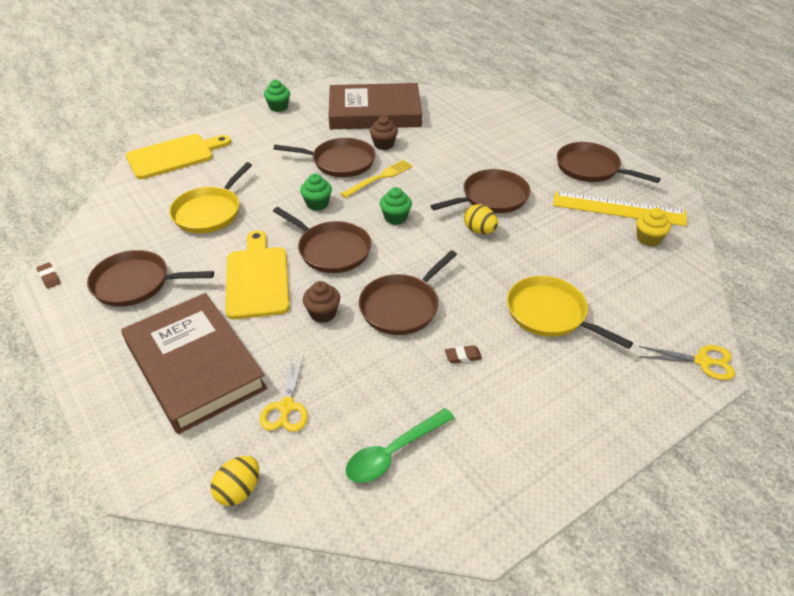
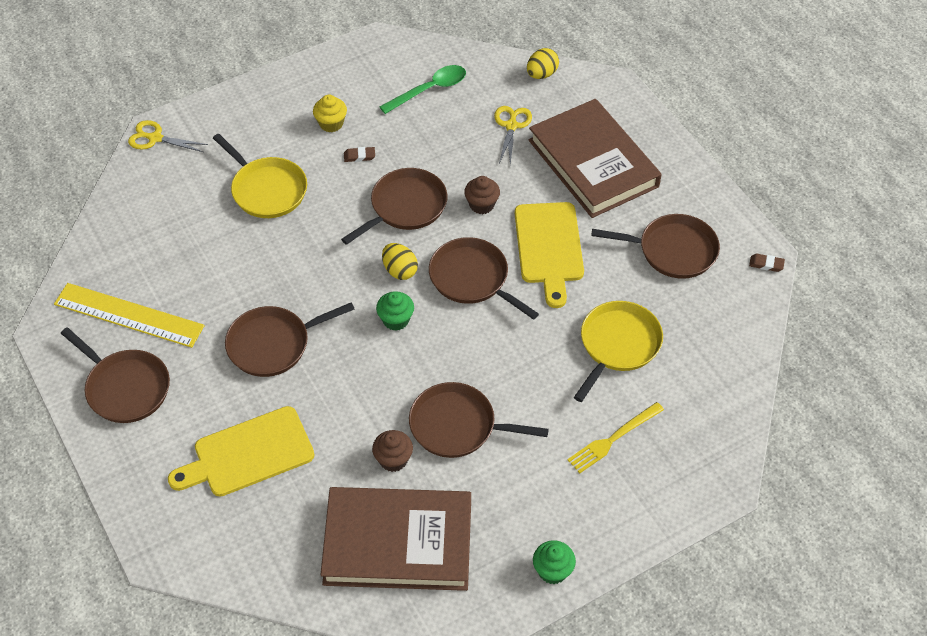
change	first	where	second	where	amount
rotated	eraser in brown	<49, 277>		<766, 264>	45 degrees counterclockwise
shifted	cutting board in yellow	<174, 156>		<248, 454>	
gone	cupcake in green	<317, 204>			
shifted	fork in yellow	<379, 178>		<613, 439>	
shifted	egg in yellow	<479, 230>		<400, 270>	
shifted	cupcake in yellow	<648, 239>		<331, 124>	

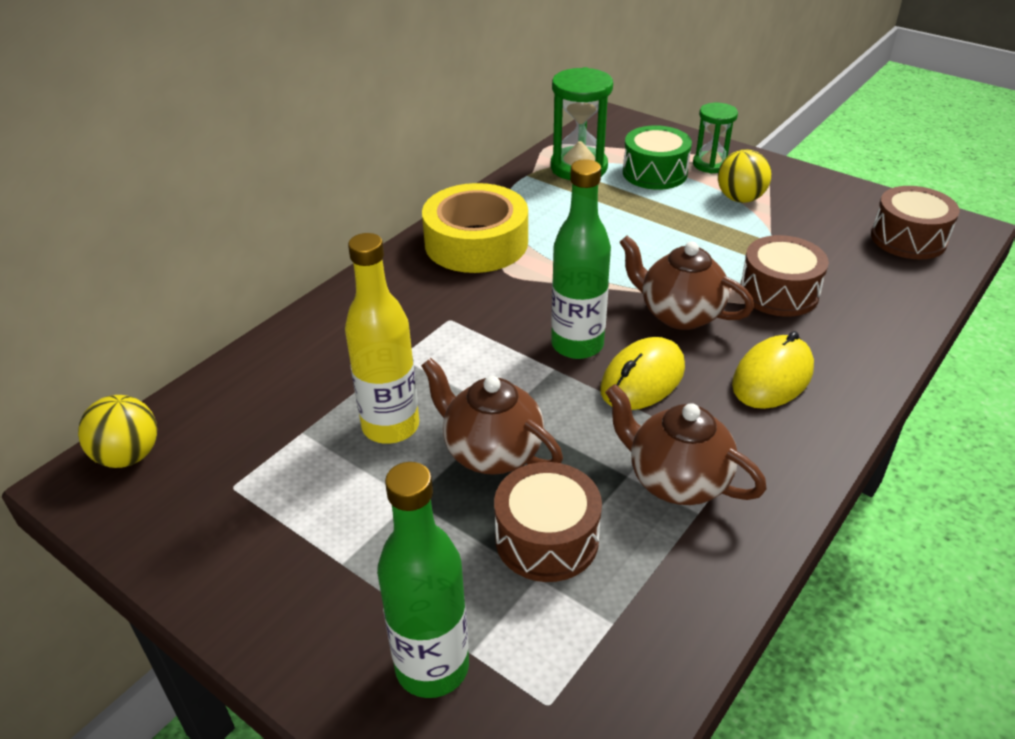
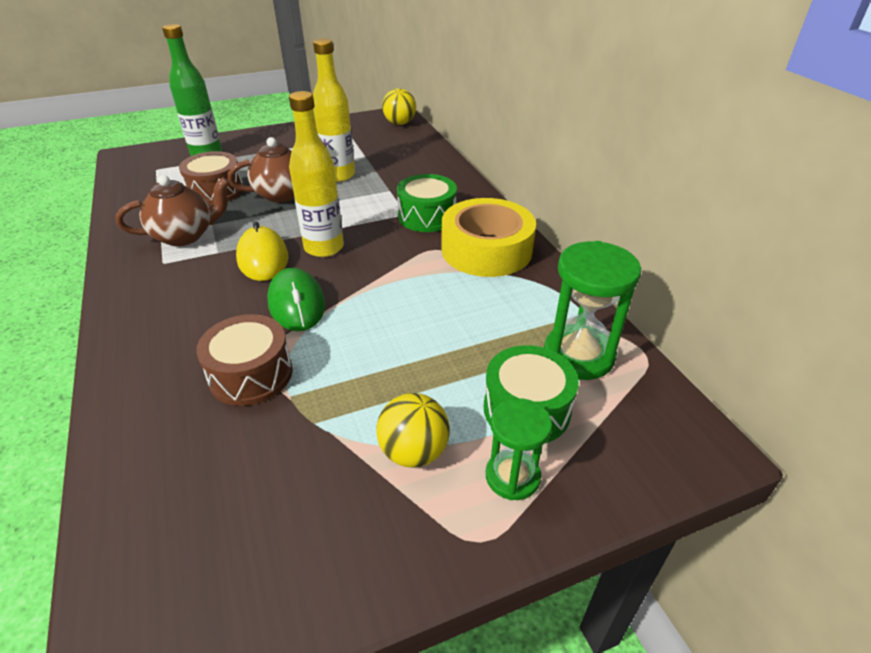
change	first	where	second	where	amount
repainted	bottle in green	<577, 345>	bottle in yellow	<324, 248>	
swapped	teapot in brown	<679, 314>	mouse in green	<297, 304>	
gone	mouse in yellow	<772, 377>			
gone	drum in brown	<908, 239>			
new			drum in green	<427, 216>	

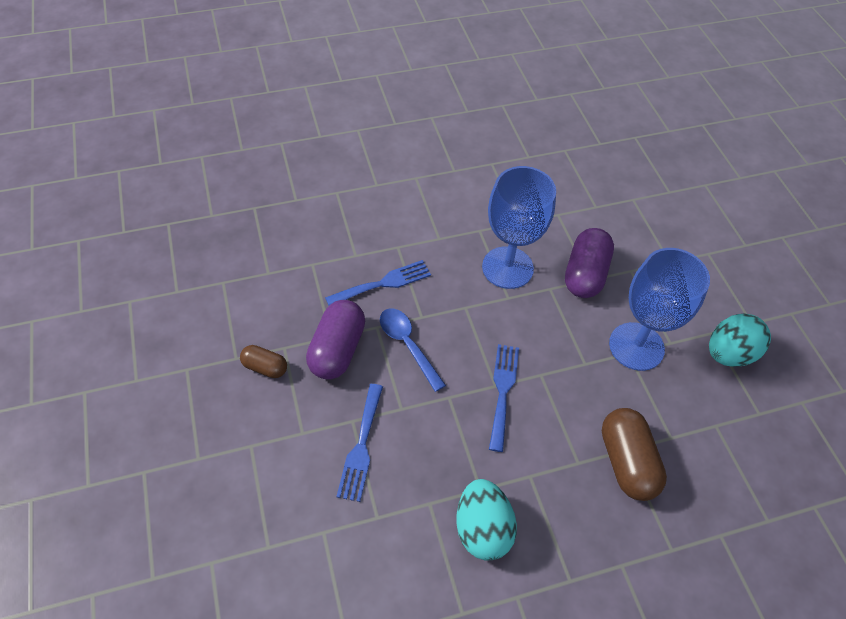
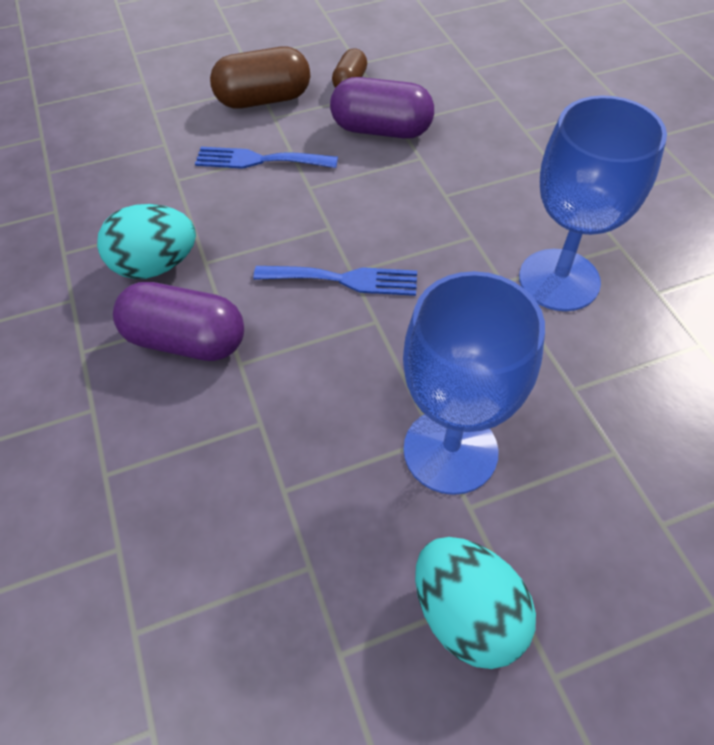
change	first	where	second	where	amount
gone	fork in blue	<383, 283>			
gone	spoon in blue	<408, 345>			
shifted	capsule in purple	<585, 274>		<186, 340>	
shifted	capsule in brown	<626, 462>		<263, 99>	

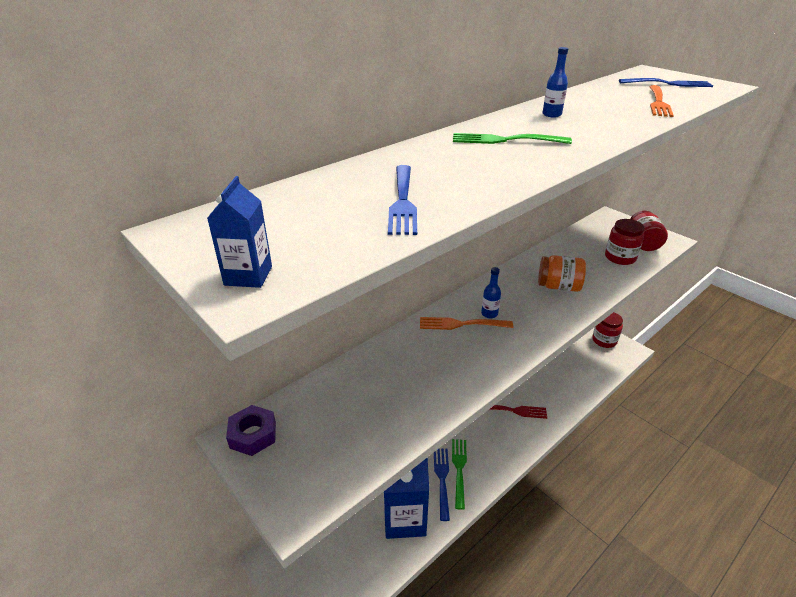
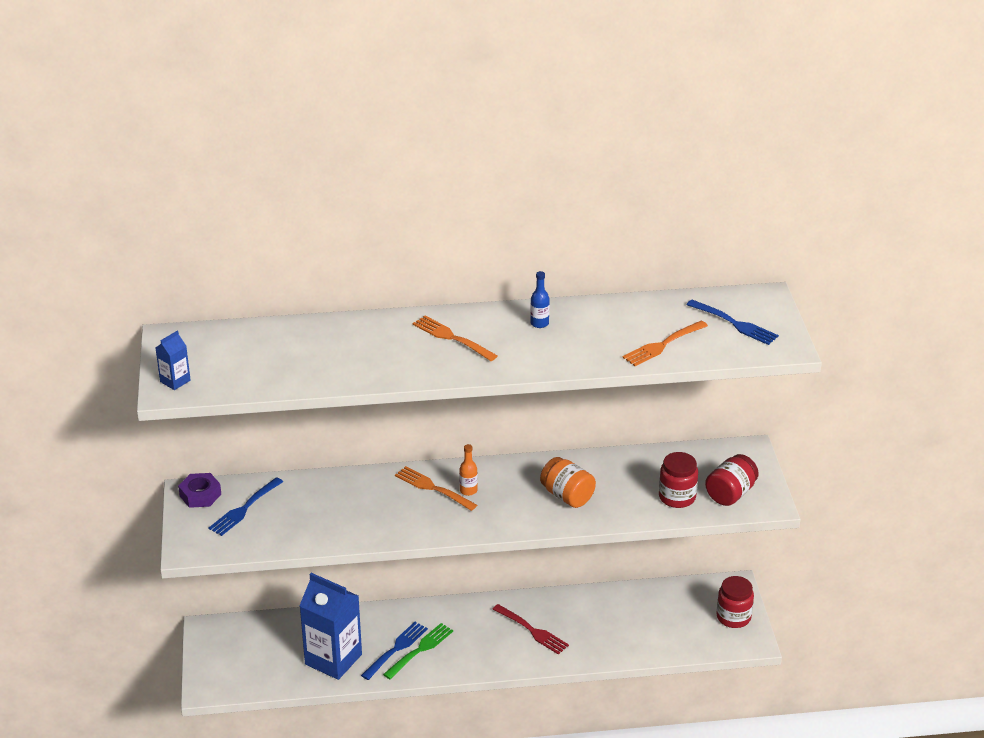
change	first	where	second	where	amount
shifted	fork in blue	<402, 202>		<244, 509>	
repainted	fork in green	<505, 140>	fork in orange	<452, 338>	
repainted	bottle in blue	<489, 314>	bottle in orange	<468, 490>	

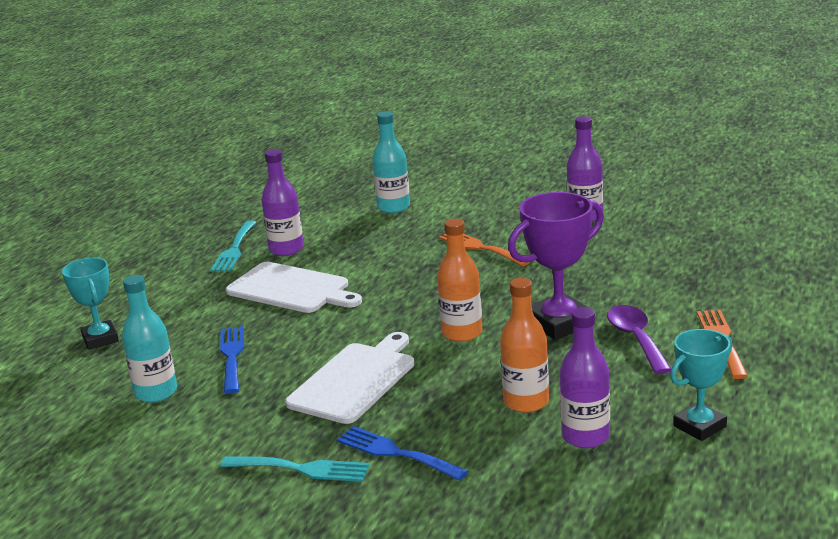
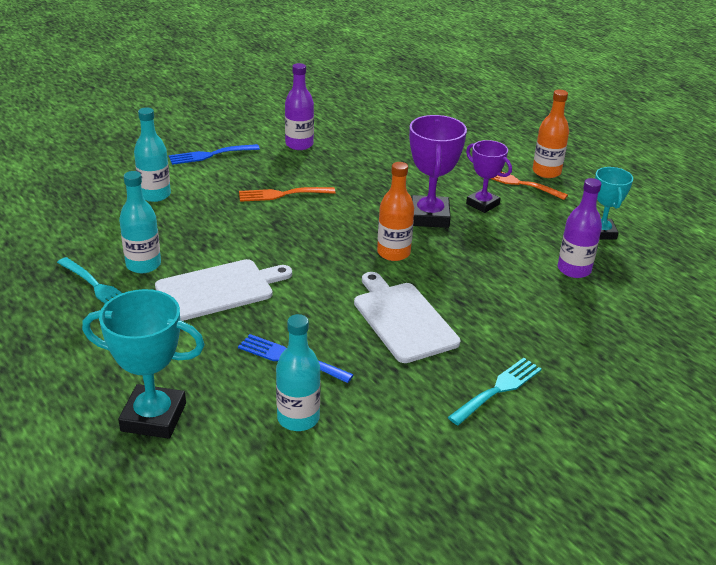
change	first	where	second	where	amount
scaled	trophy in turquoise	<100, 339>		<153, 417>	x1.54
repainted	bottle in purple	<286, 249>	bottle in turquoise	<143, 265>	
shifted	fork in blue	<395, 453>		<210, 155>	
shifted	bottle in orange	<526, 402>		<546, 172>	
swapped	spoon in purple	<636, 339>	trophy in purple	<482, 204>	

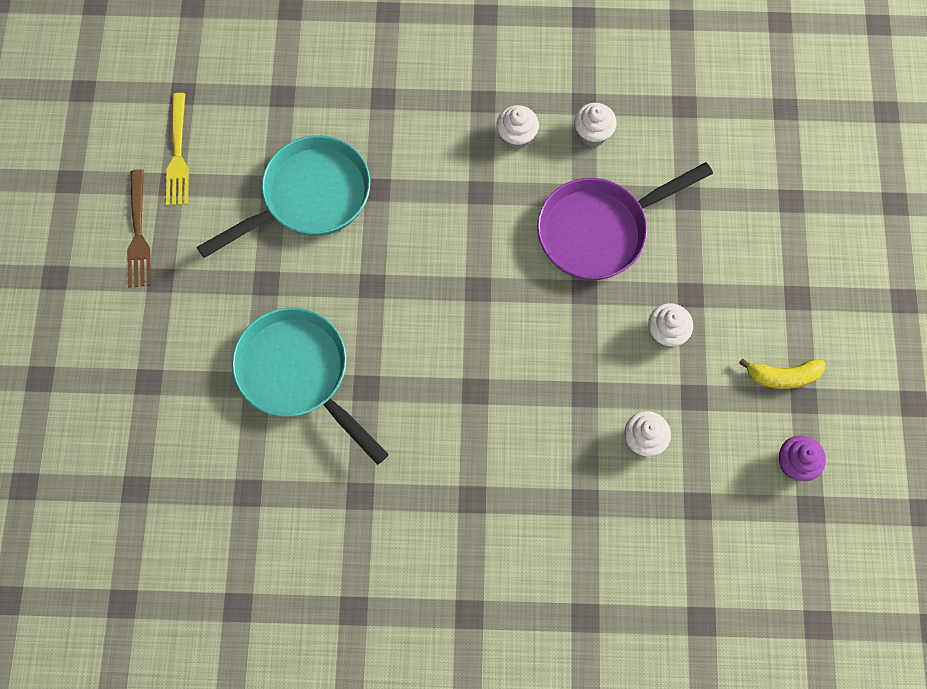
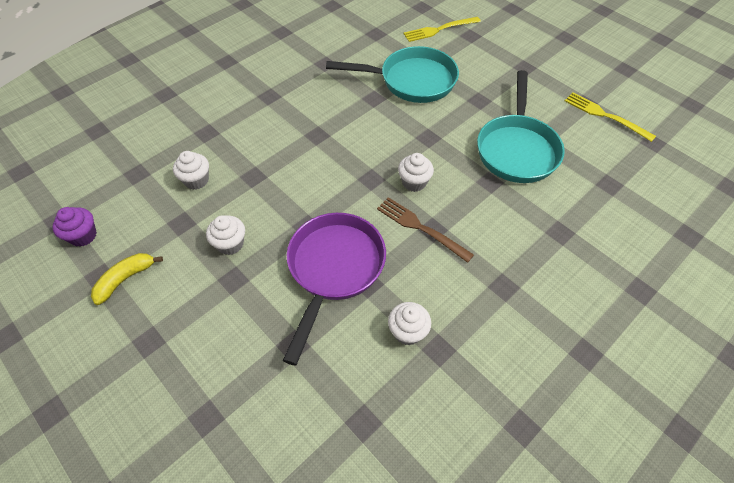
change	first	where	second	where	amount
shifted	fork in brown	<138, 234>		<420, 228>	
shifted	cupcake in white	<516, 136>		<414, 182>	
new			fork in yellow	<439, 30>	

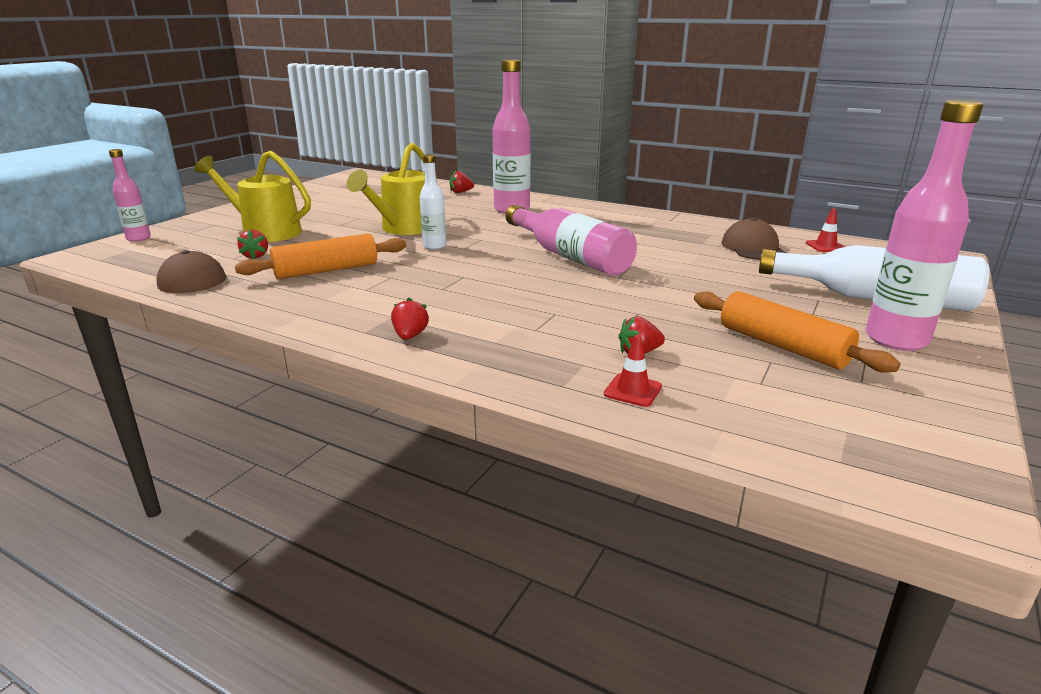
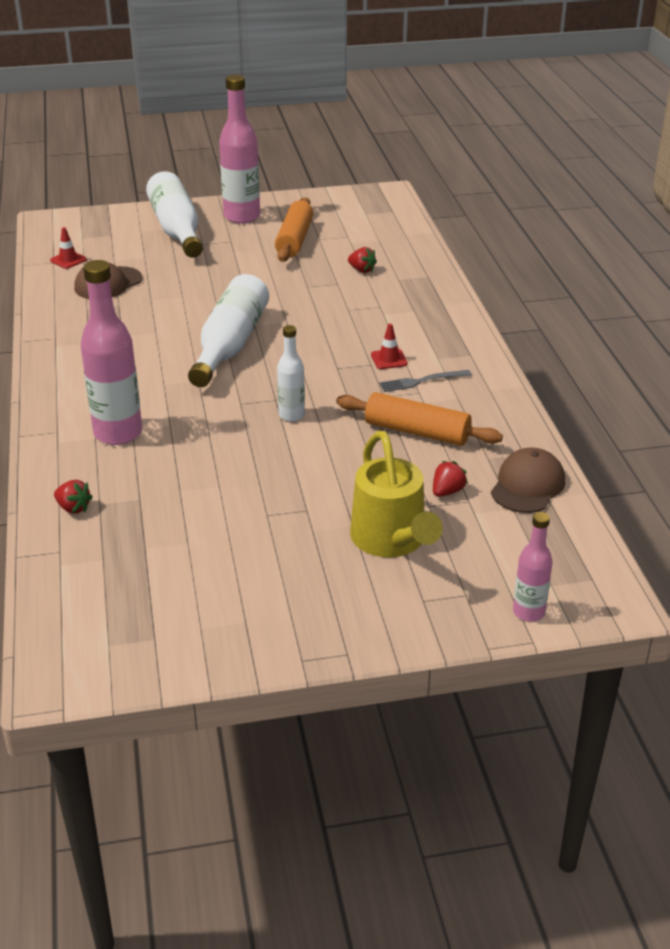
change	first	where	second	where	amount
gone	watering can in yellow	<403, 229>			
gone	strawberry in red	<410, 336>			
repainted	bottle in pink	<570, 256>	bottle in white	<230, 345>	
shifted	traffic cone in red	<632, 390>		<389, 359>	
new			fork in grey	<422, 381>	

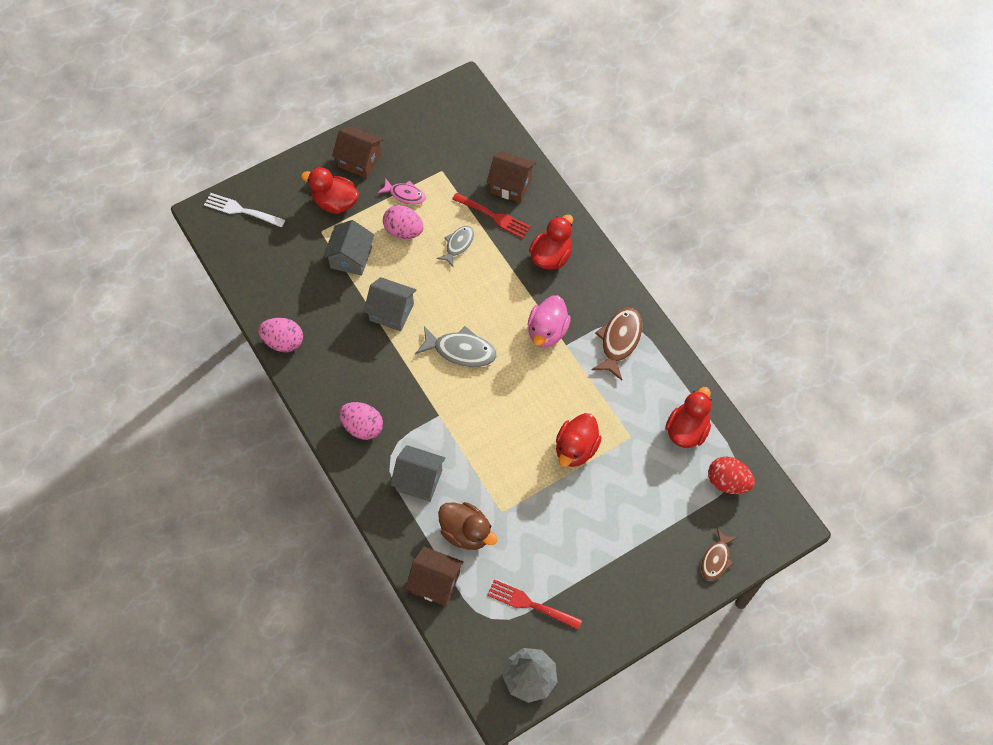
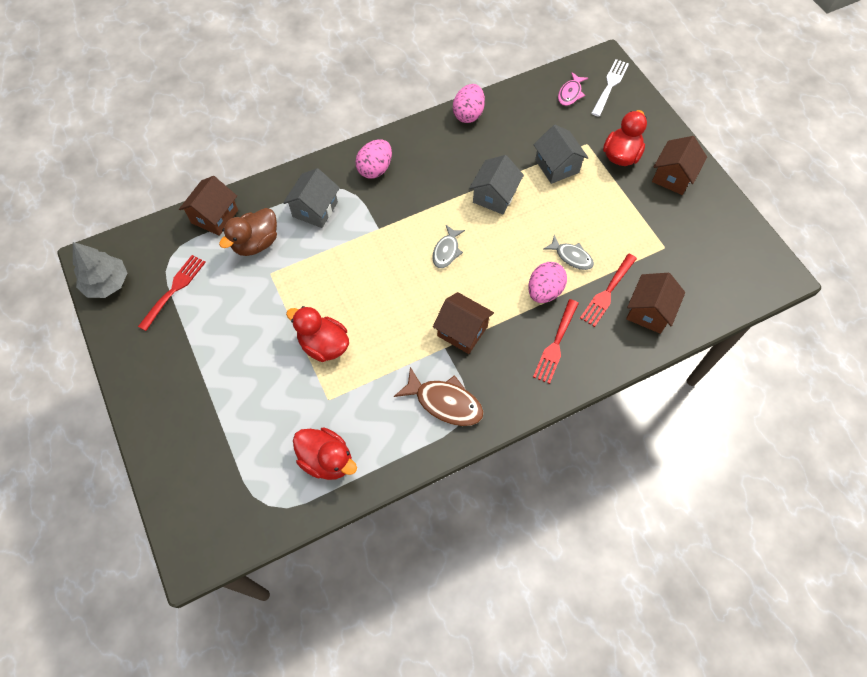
change	first	where	second	where	amount
rotated	house in grey	<351, 258>		<557, 166>	45 degrees clockwise
shifted	fish in pink	<405, 194>		<570, 93>	
shifted	egg in pink	<404, 231>		<544, 291>	
scaled	fish in grey	<461, 351>		<446, 251>	x0.64
swapped	duck in pink	<547, 331>	house in brown	<462, 331>	
swapped	duck in red	<551, 256>	fork in red	<556, 344>	
gone	fish in brown	<716, 559>			
gone	egg in red	<728, 482>			

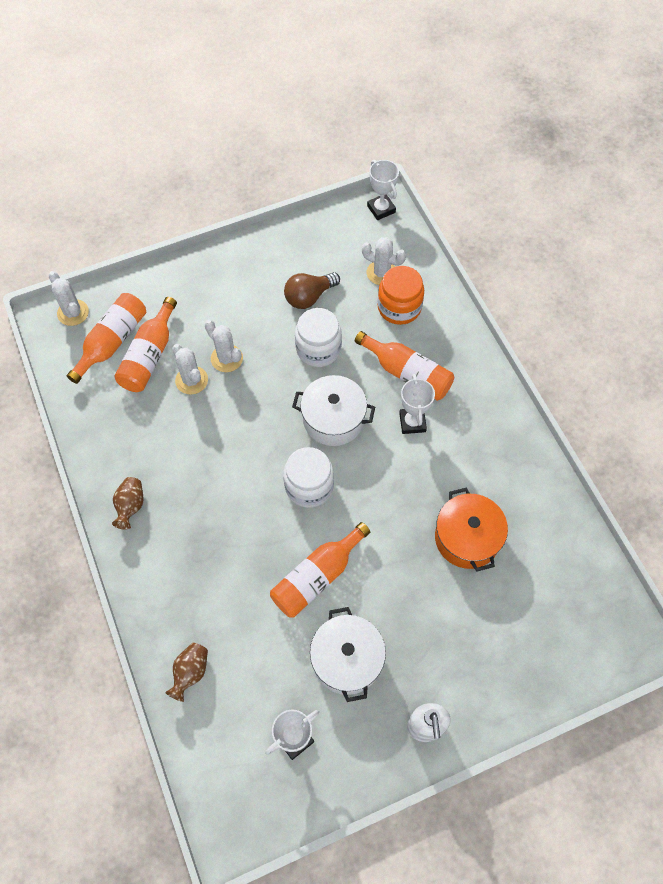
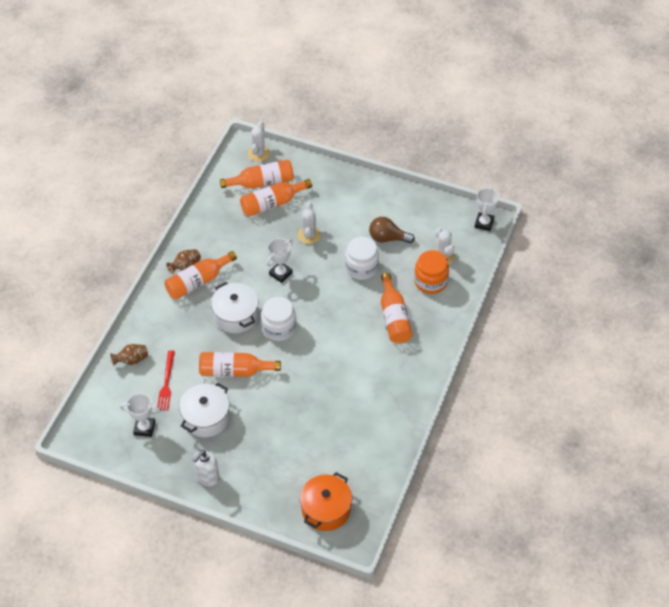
change	first	where	second	where	amount
gone	cactus in white	<191, 380>			
shifted	pot in white	<333, 419>		<236, 315>	
shifted	trophy in white	<412, 422>		<280, 273>	
shifted	pot in orange	<467, 538>		<326, 509>	
new			fork in red	<166, 383>	
new			bottle in orange	<198, 282>	

